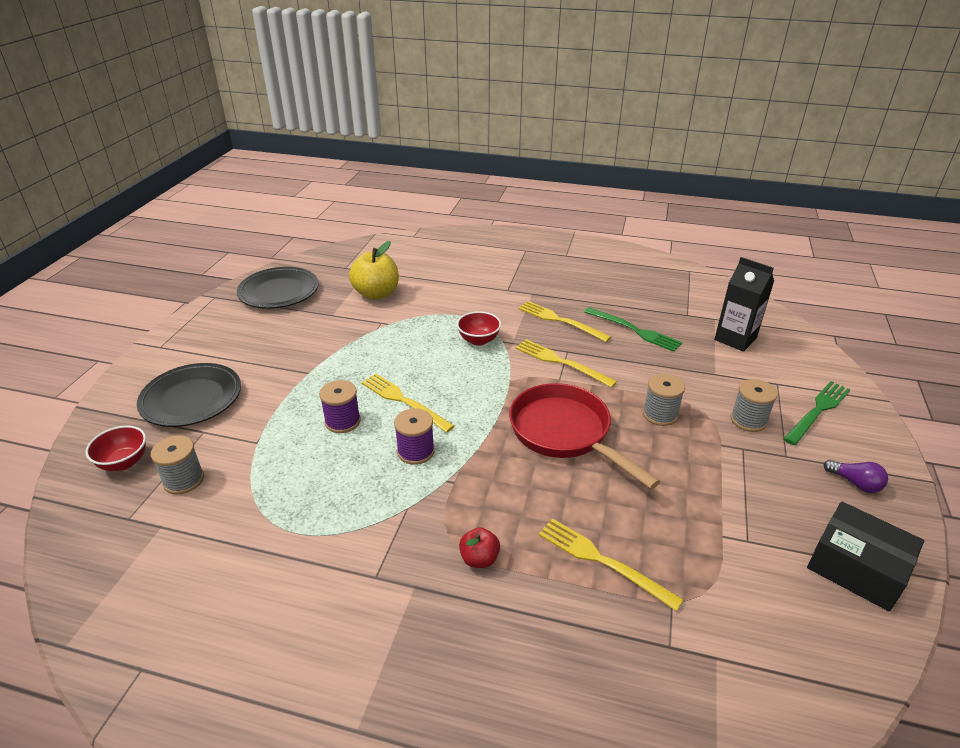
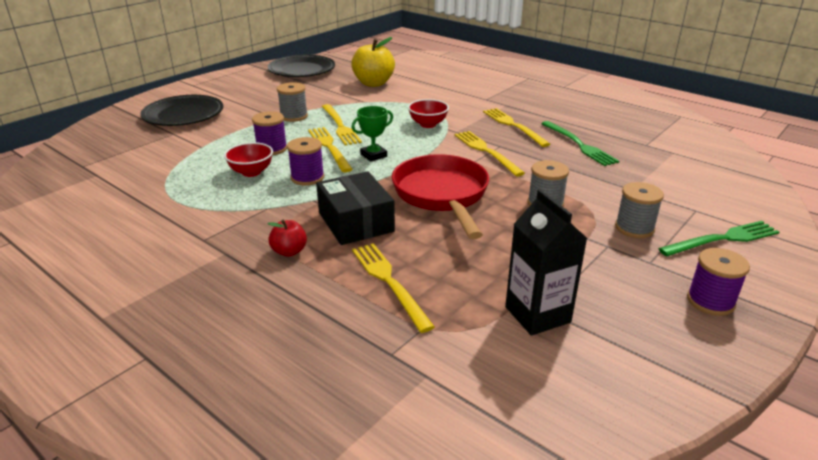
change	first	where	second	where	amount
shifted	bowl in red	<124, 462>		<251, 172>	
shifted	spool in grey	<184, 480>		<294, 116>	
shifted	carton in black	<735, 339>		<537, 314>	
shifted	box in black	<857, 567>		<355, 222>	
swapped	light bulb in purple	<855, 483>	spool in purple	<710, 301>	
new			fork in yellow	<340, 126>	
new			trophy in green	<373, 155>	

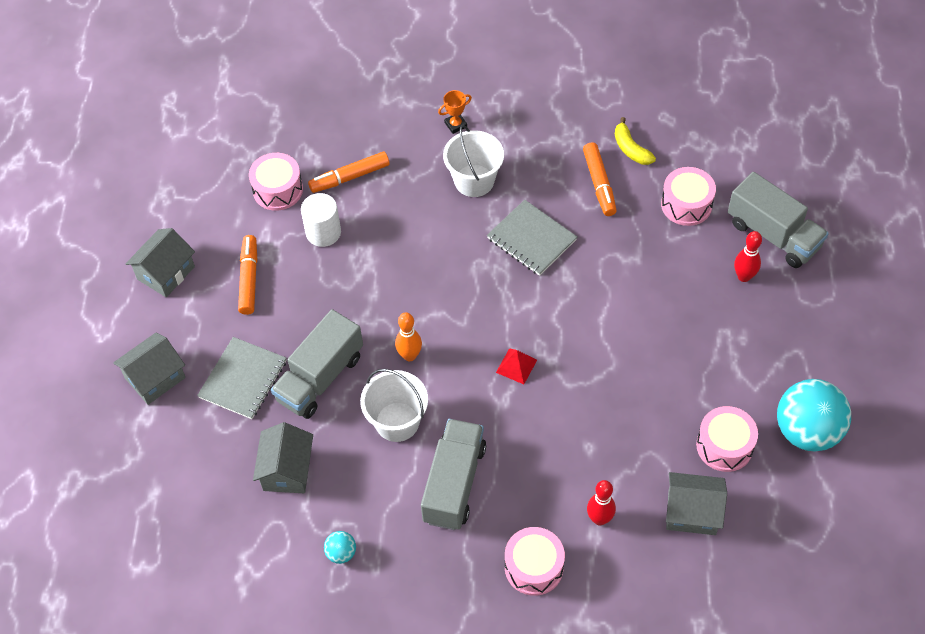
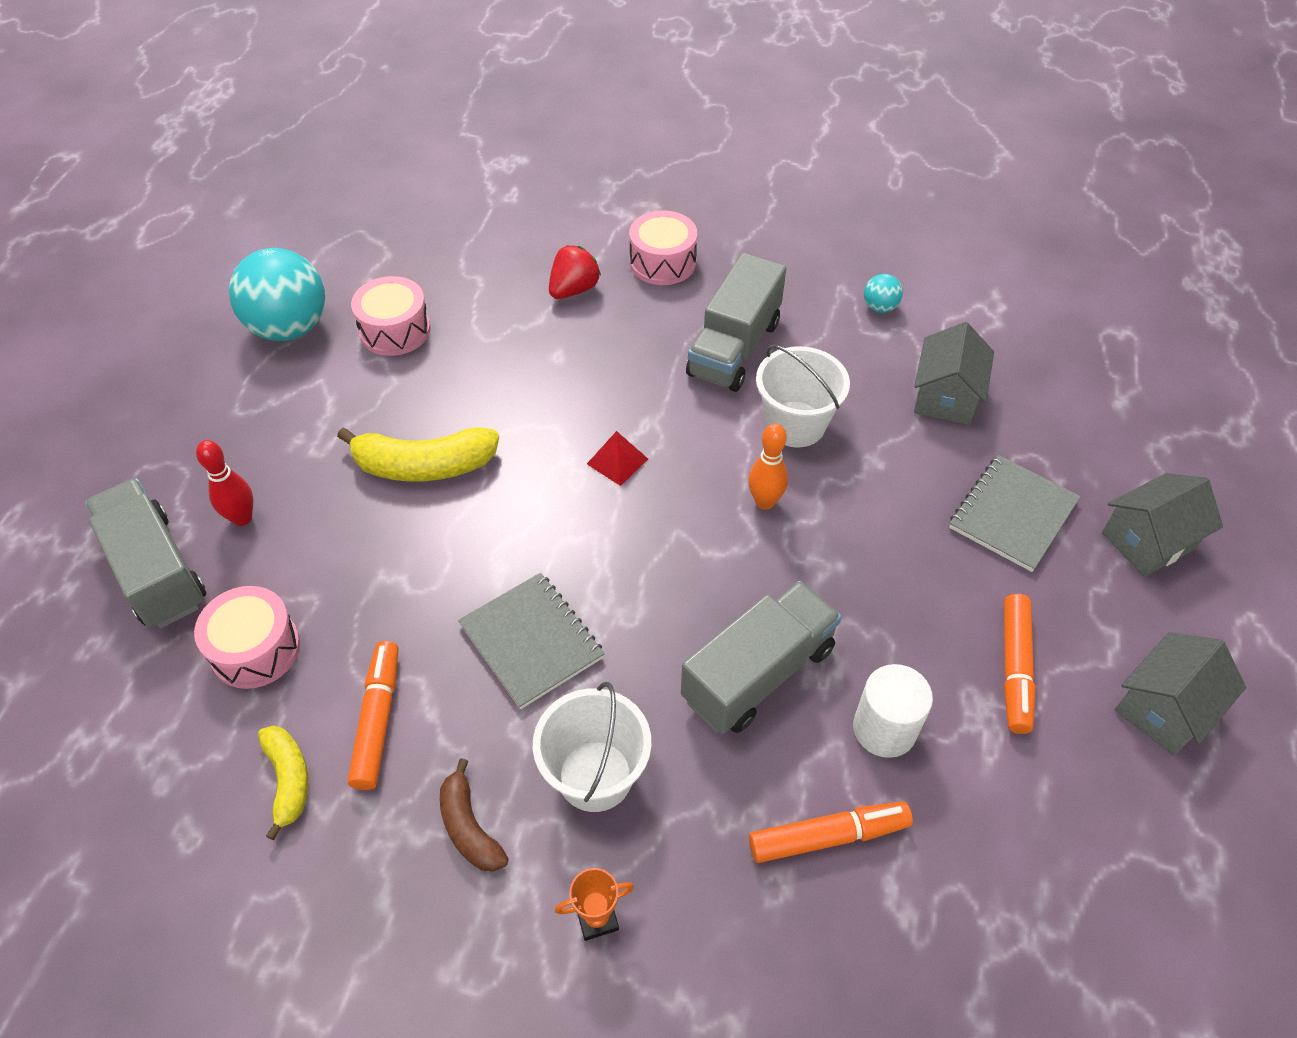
change	first	where	second	where	amount
gone	drum in pink	<278, 190>			
shifted	truck in grey	<320, 378>		<758, 673>	
swapped	bowling pin in red	<599, 519>	strawberry in red	<574, 290>	
gone	house in grey	<692, 512>			
new			banana in yellow	<424, 466>	
new			banana in brown	<469, 827>	

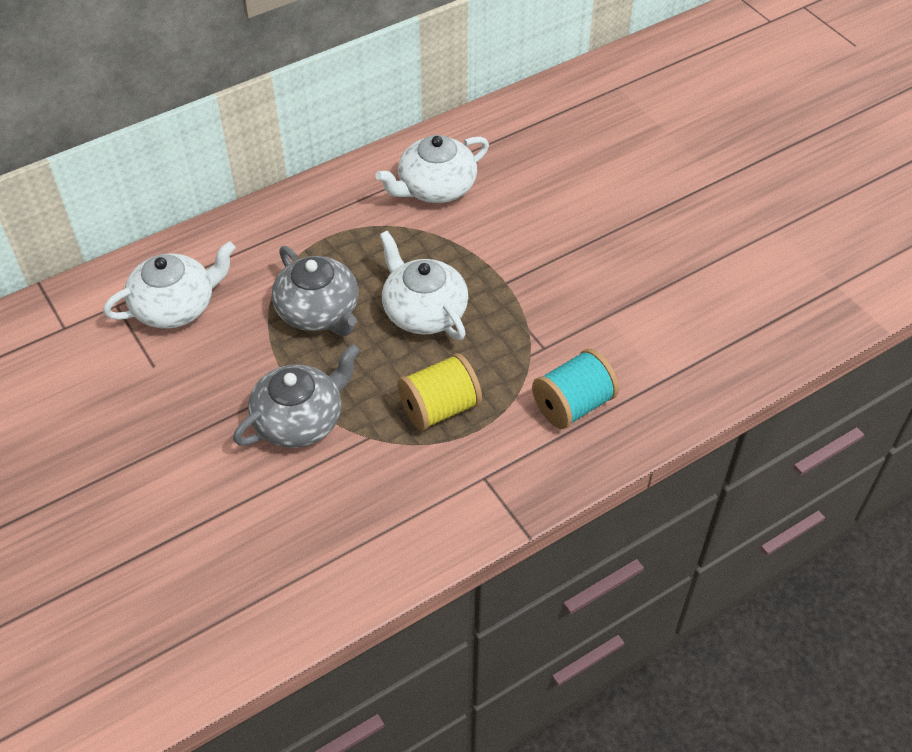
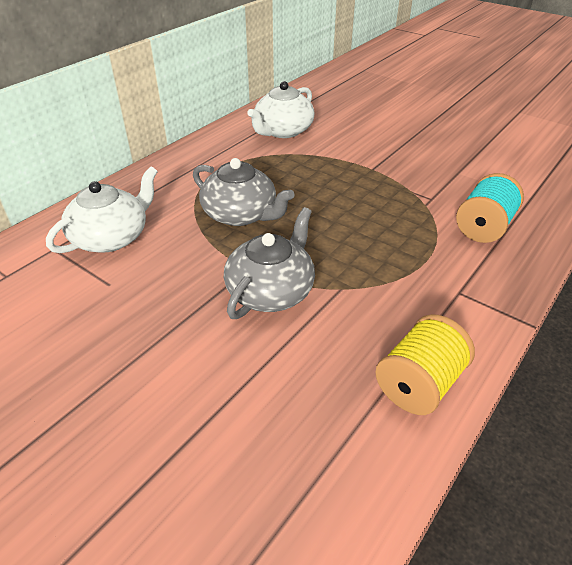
change	first	where	second	where	amount
gone	teapot in white	<424, 311>			
shifted	spool in yellow	<439, 408>		<419, 384>	

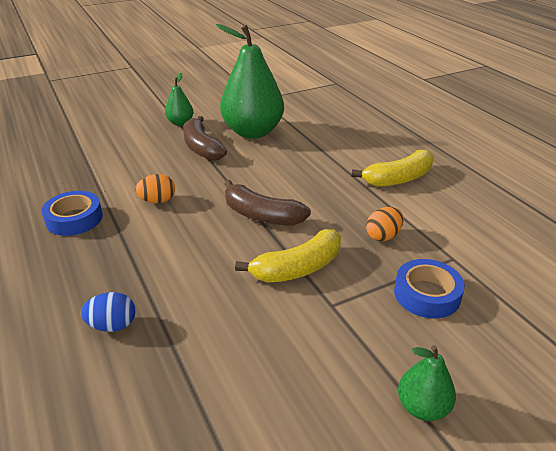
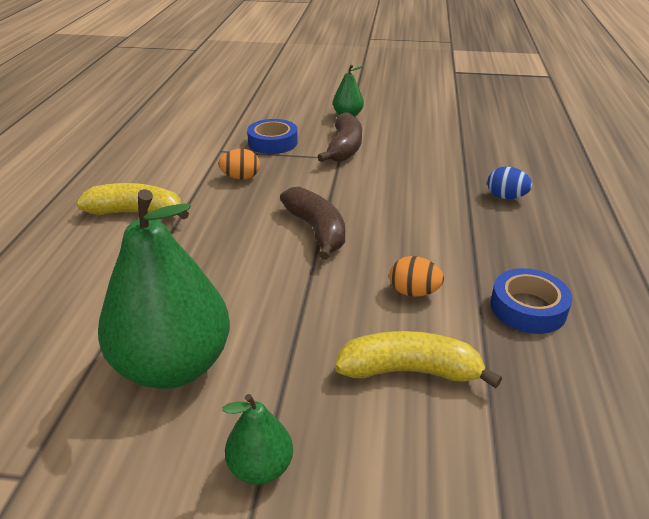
change	first	where	second	where	amount
shifted	banana in brown	<201, 147>		<344, 148>	
shifted	banana in yellow	<297, 268>		<410, 371>	

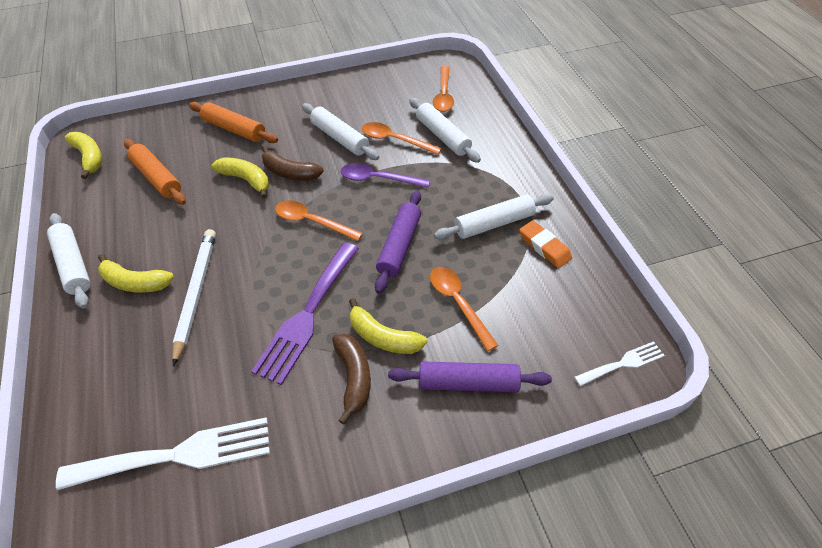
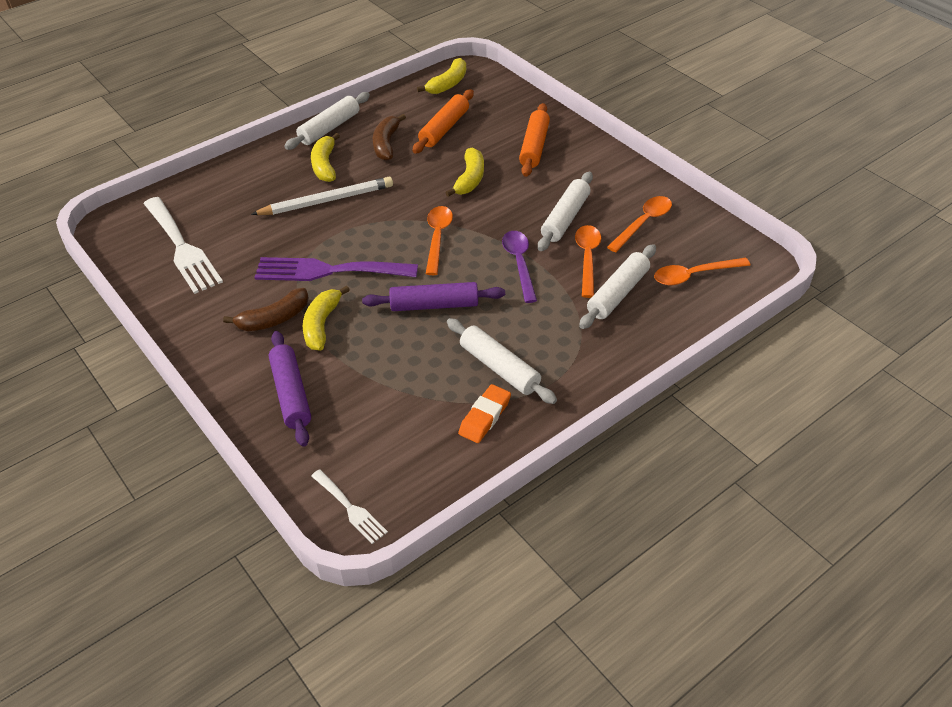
change	first	where	second	where	amount
shifted	banana in brown	<290, 172>		<386, 144>	
shifted	spoon in orange	<458, 303>		<643, 223>	

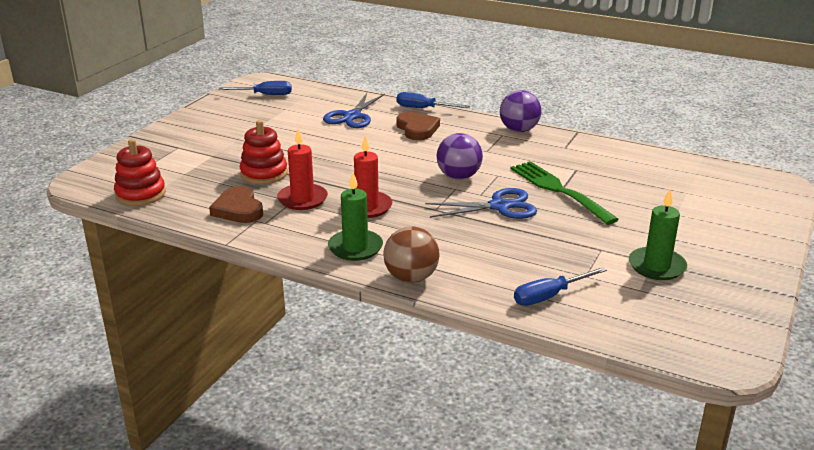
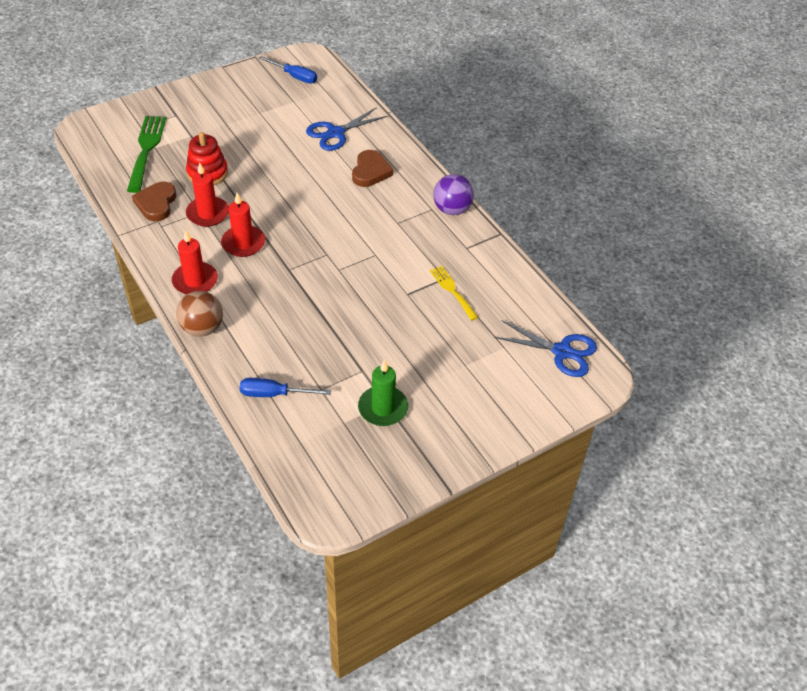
change	first	where	second	where	amount
gone	stacking toy in red	<140, 194>			
repainted	candle in green	<355, 248>	candle in red	<195, 281>	
gone	screwdriver in blue	<423, 108>			
shifted	scissors in blue	<499, 206>		<562, 352>	
gone	ball in purple	<458, 177>			
shifted	fork in green	<558, 190>		<146, 150>	
new			fork in yellow	<452, 291>	

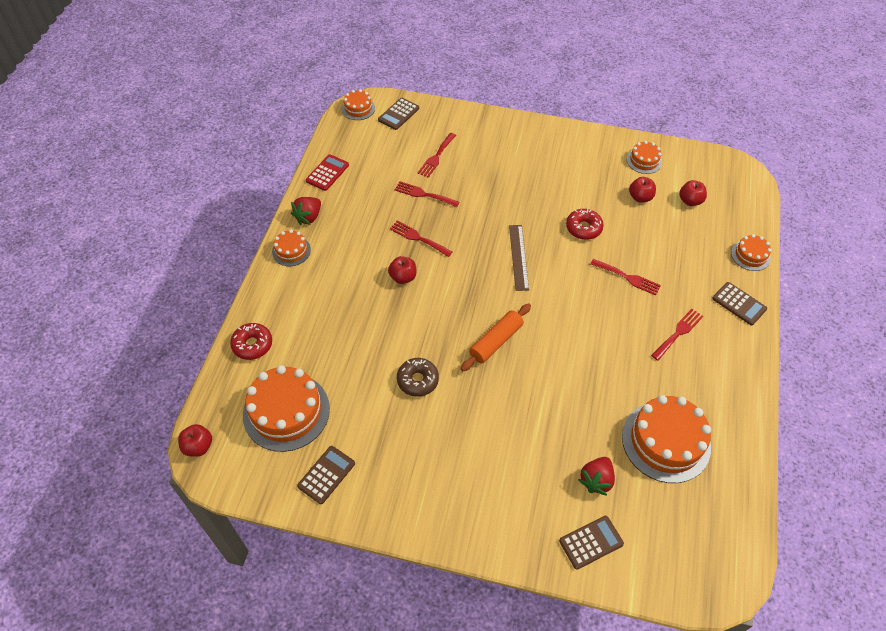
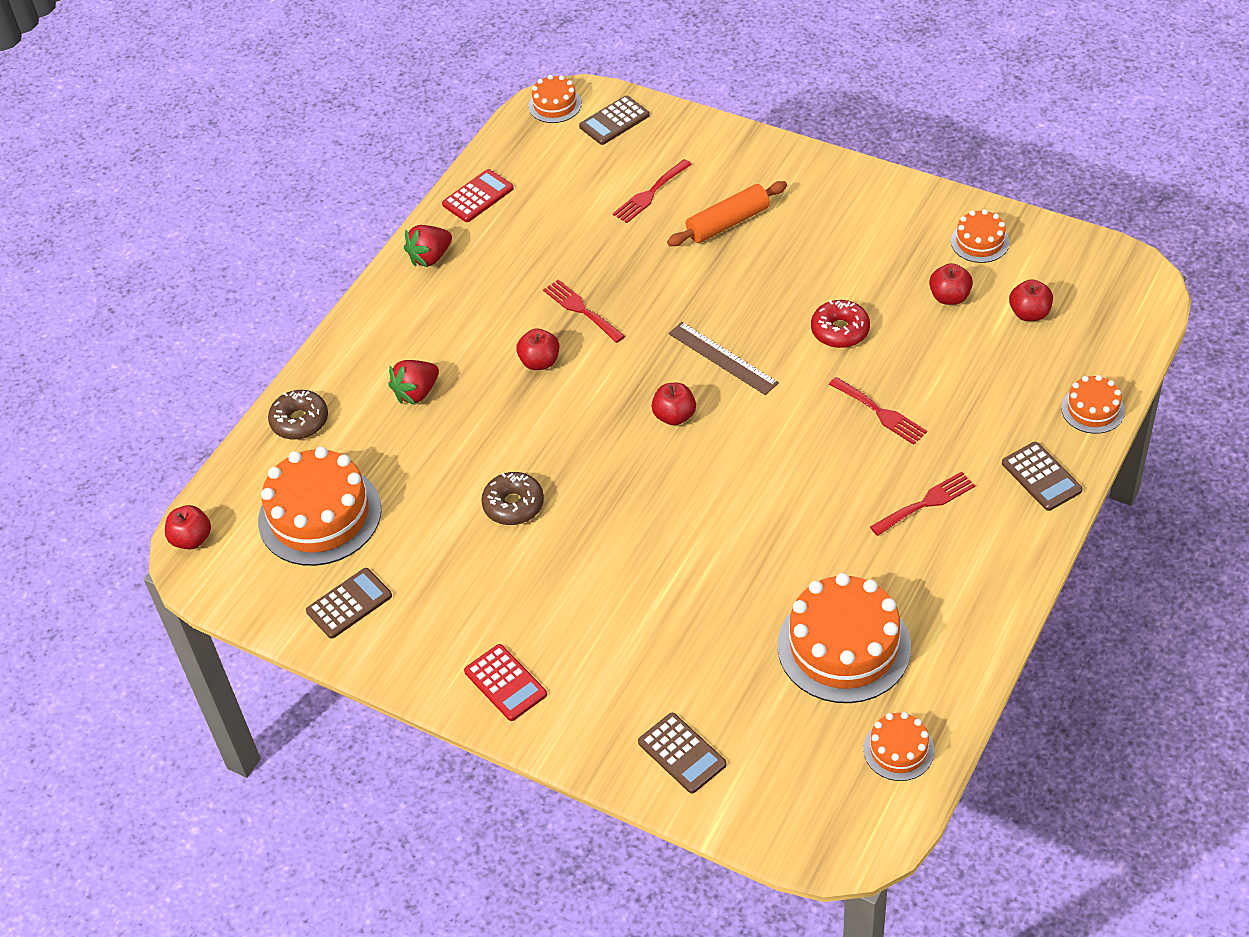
change	first	where	second	where	amount
repainted	donut in red	<252, 345>	donut in brown	<300, 421>	
shifted	cake in orange	<291, 251>		<898, 750>	
gone	fork in red	<423, 194>			
shifted	rolling pin in orange	<496, 341>		<728, 223>	
rotated	ruler in brown	<518, 257>		<722, 358>	60 degrees counterclockwise
rotated	calculator in brown	<591, 542>		<682, 753>	60 degrees clockwise
shifted	strawberry in red	<596, 480>		<416, 393>	
new			calculator in red	<505, 683>	
new			apple in red	<674, 416>	

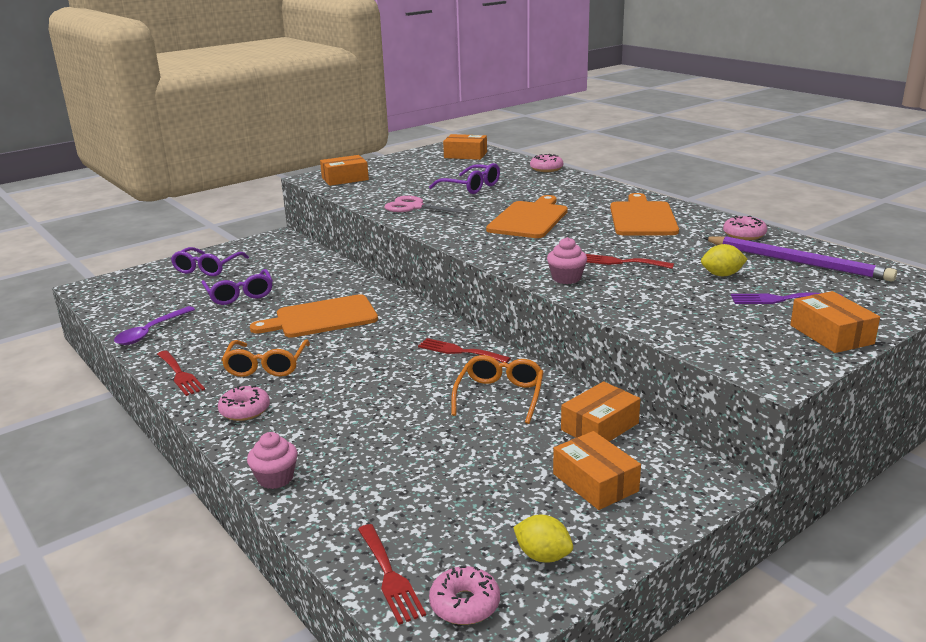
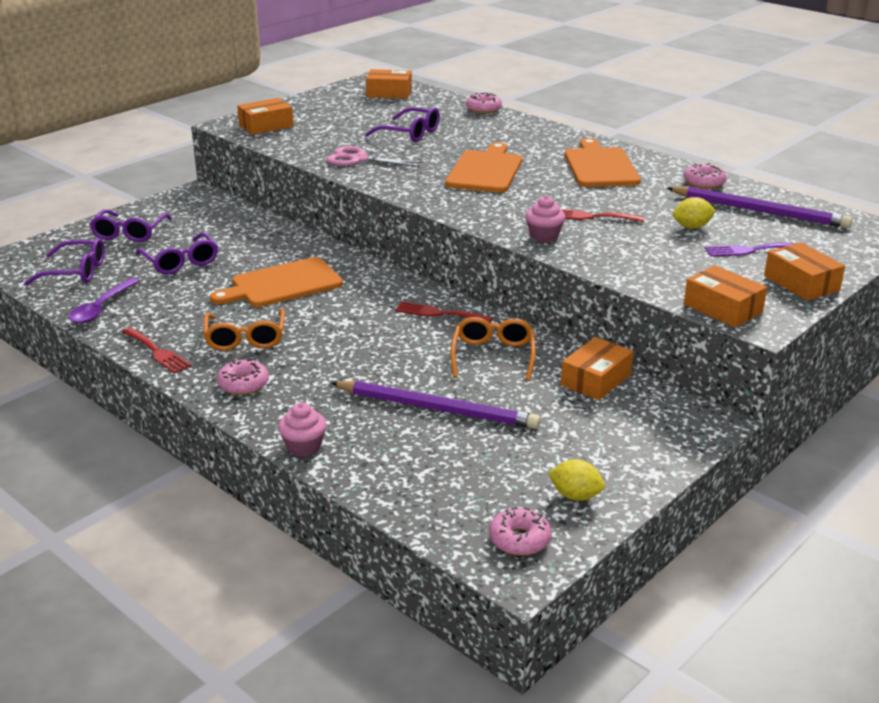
change	first	where	second	where	amount
gone	fork in red	<390, 576>			
shifted	box in orange	<595, 482>		<723, 308>	
new			glasses in purple	<76, 272>	
new			pencil in purple	<437, 409>	

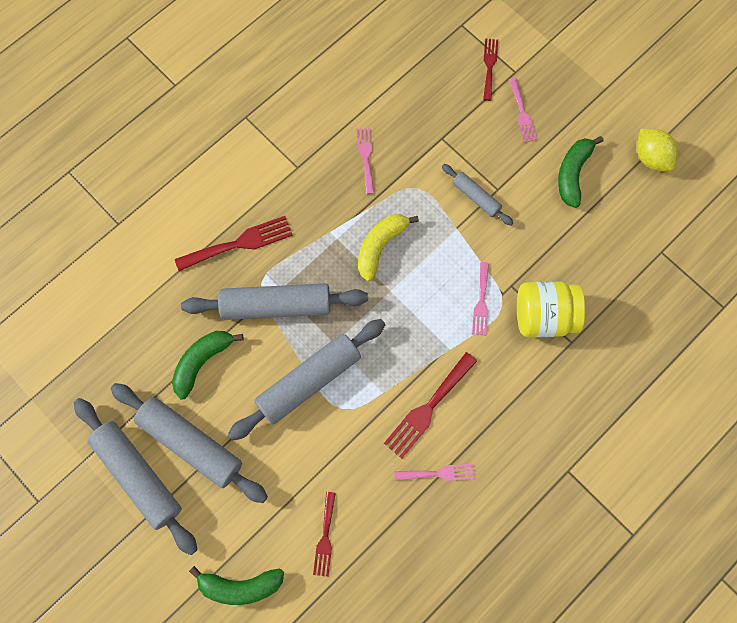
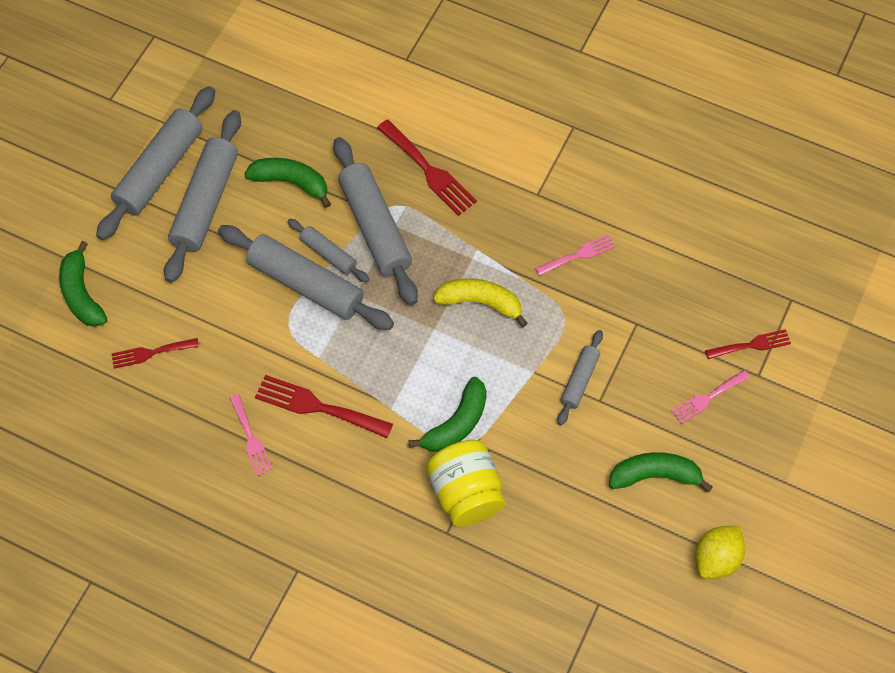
change	first	where	second	where	amount
swapped	fork in pink	<481, 302>	banana in green	<457, 423>	
new			rolling pin in grey	<328, 254>	

